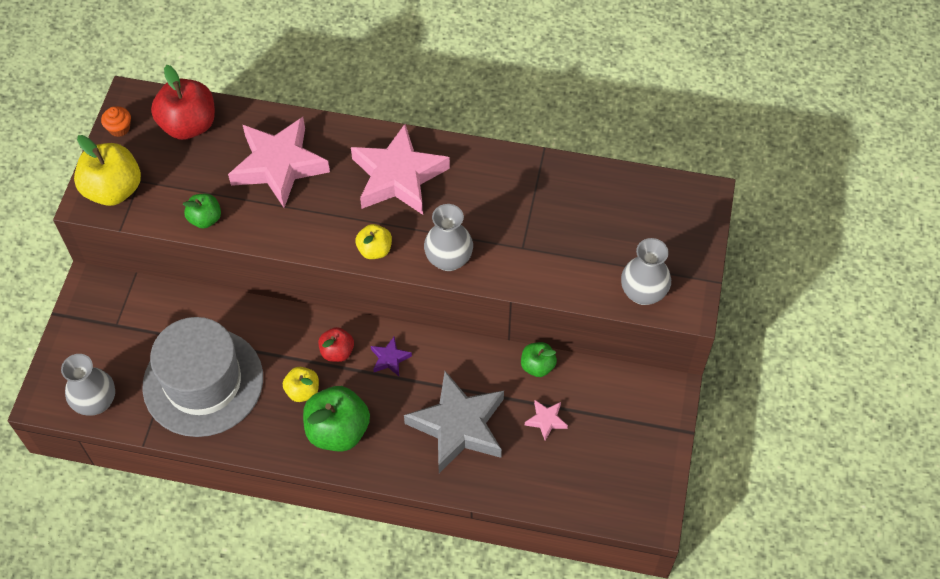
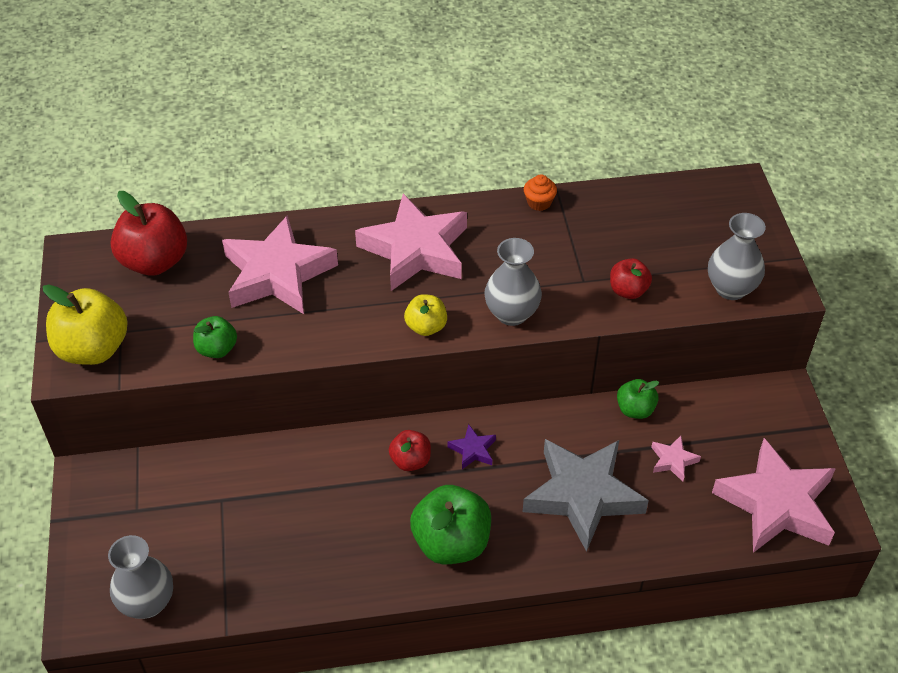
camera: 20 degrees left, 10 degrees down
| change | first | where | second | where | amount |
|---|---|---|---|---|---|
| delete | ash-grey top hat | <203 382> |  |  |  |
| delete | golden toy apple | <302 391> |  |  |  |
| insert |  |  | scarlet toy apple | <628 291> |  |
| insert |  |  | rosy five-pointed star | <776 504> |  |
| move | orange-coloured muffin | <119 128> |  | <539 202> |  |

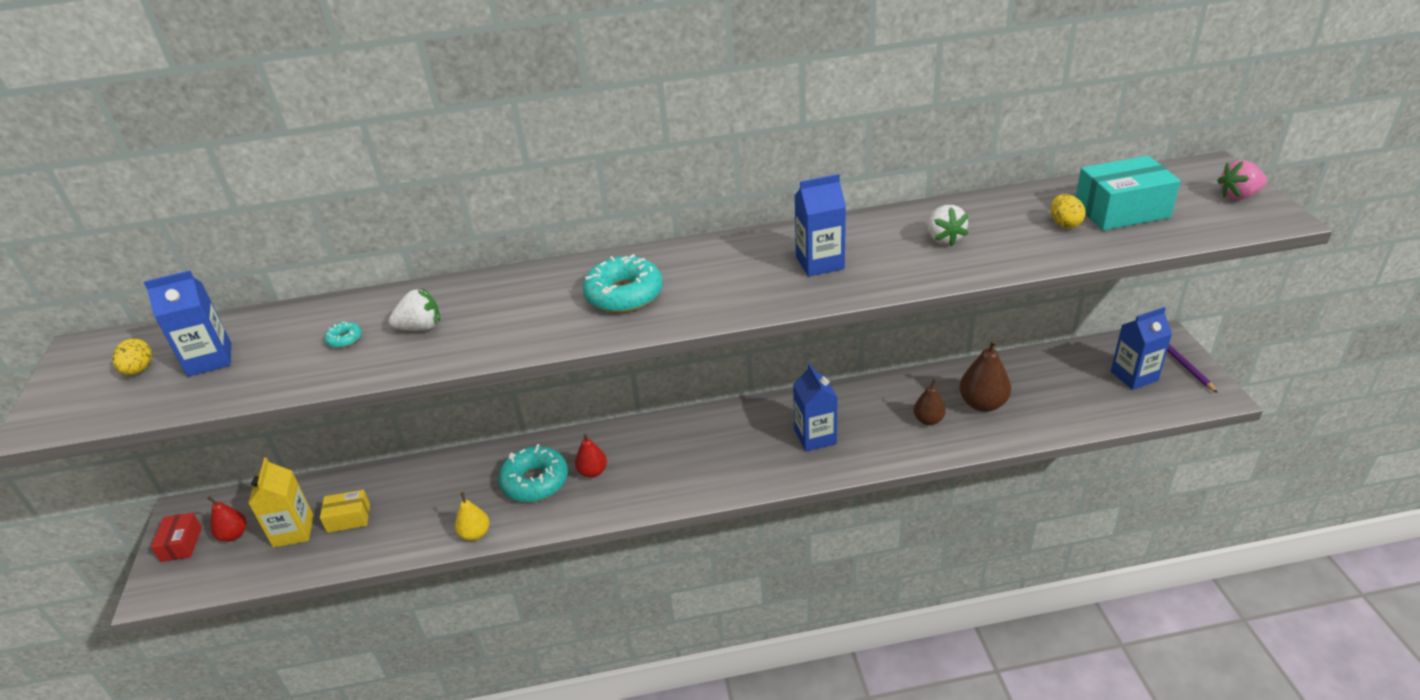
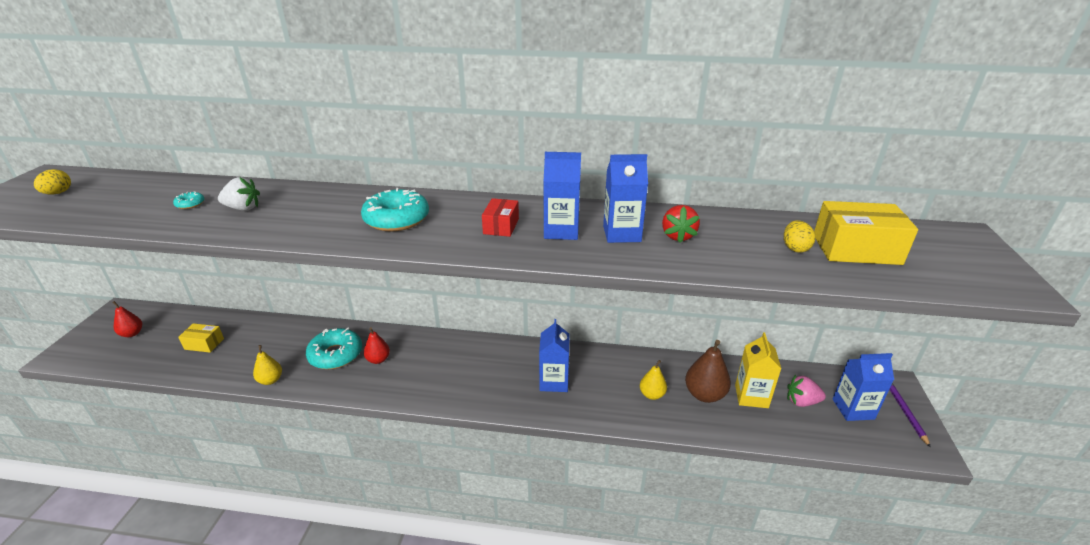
camera: 15 degrees right, 5 degrees down
| change | first | where | second | where | amount |
|---|---|---|---|---|---|
| move | cobalt carton | <210 359> |  | <622 234> |  |
| move | scarlet parcel | <181 544> |  | <501 226> |  |
| move | golden carton | <293 531> |  | <751 396> |  |
| move | rosy toy strawberry | <1238 196> |  | <801 402> |  |
| recolor | russet pear | <928 420> | golden pear | <652 395> |  |
| recolor | pure white toy strawberry | <944 238> | scarlet toy strawberry | <678 236> |  |
| recolor | turquoise parcel | <1121 210> | golden parcel | <856 249> |  |

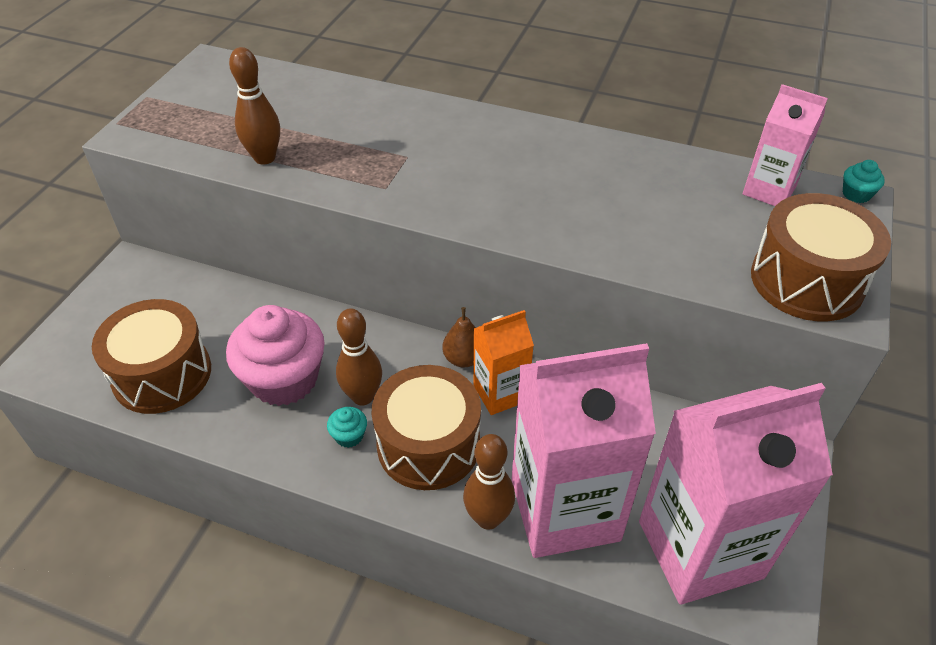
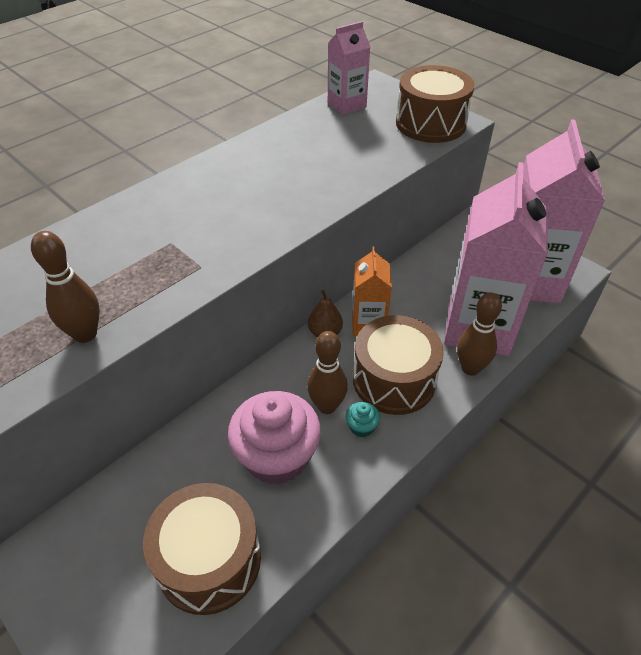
camera: 65 degrees left, 0 degrees up
| change | first | where | second | where | amount |
|---|---|---|---|---|---|
| delete | turquoise muffin | <856 194> |  |  |  |

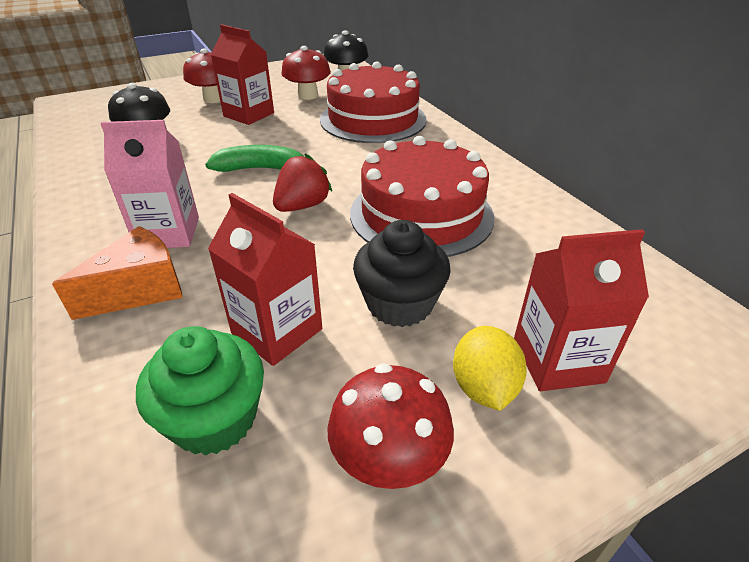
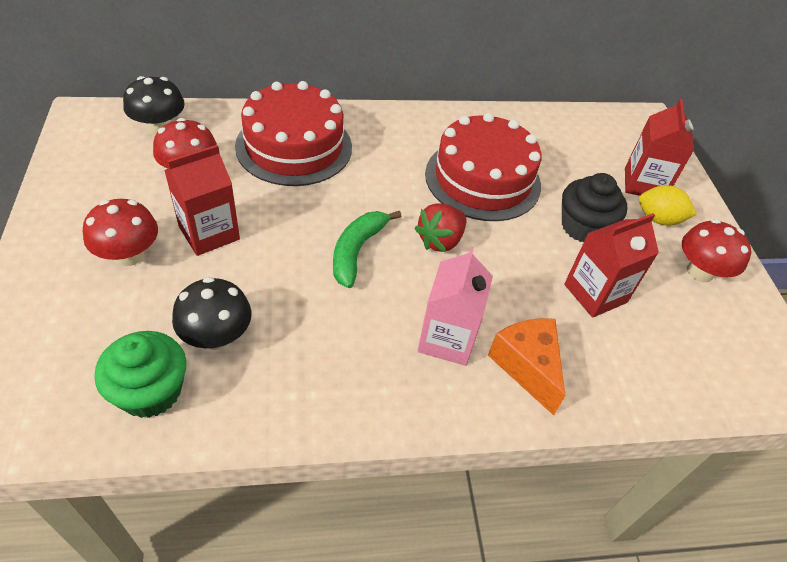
camera: 75 degrees left, 10 degrees up
| change | first | where | second | where | amount |
|---|---|---|---|---|---|
| move | leaf-green muffin | <214 419> |  | <150 391> |  |
| rotate | scarlet toy strawberry | <302 206> |  | <440 240> | 105 degrees counterclockwise |

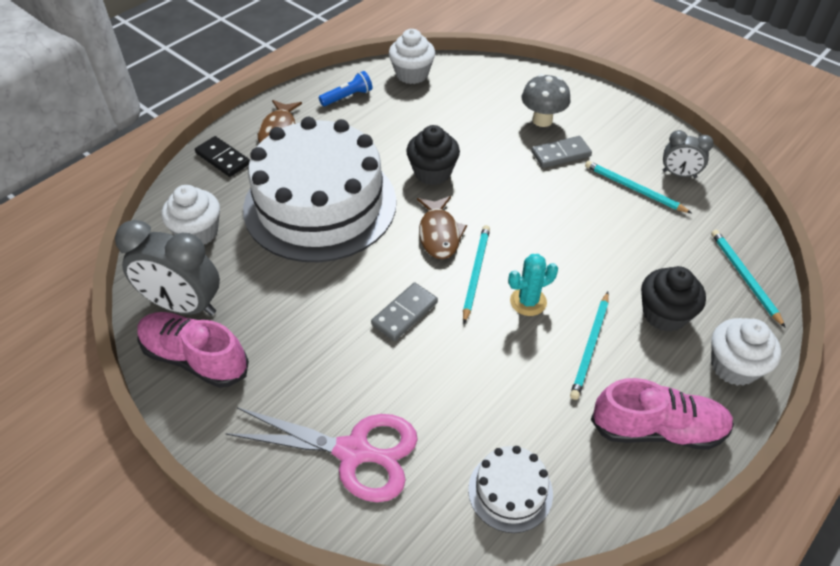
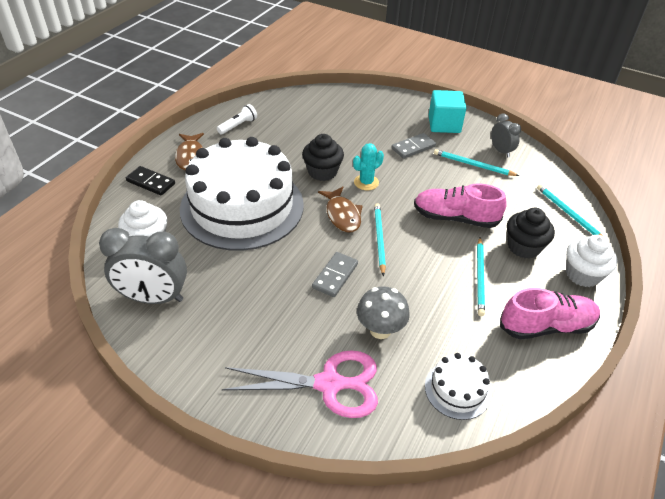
camera: 15 degrees left, 5 degrees down
| change | first | where | second | where | amount |
|---|---|---|---|---|---|
| delete | pure white muffin | <412 74> |  |  |  |
| insert |  |  | turquoise block | <444 124> |  |
| move | rosy lace-up shoe | <195 358> |  | <455 218> |  |
| move | turquoise prickly plant | <528 301> |  | <366 182> |  |
| move | ash-grey mushroom | <542 120> |  | <380 330> |  |
| recolor | cobalt pocket torch | <348 97> | pure white pocket torch | <238 126> |  |
| rotate | ash-grey clock | <679 174> |  | <501 151> | 120 degrees counterclockwise |

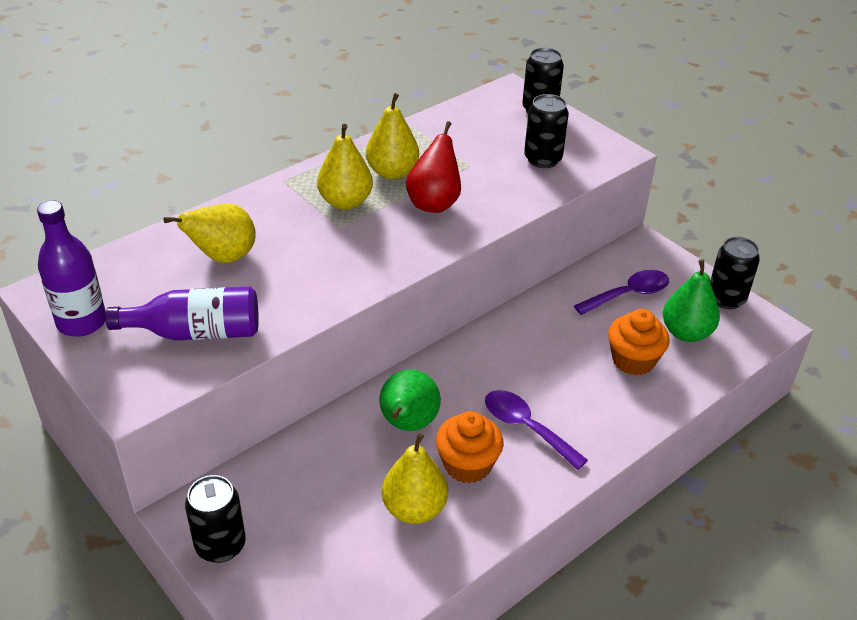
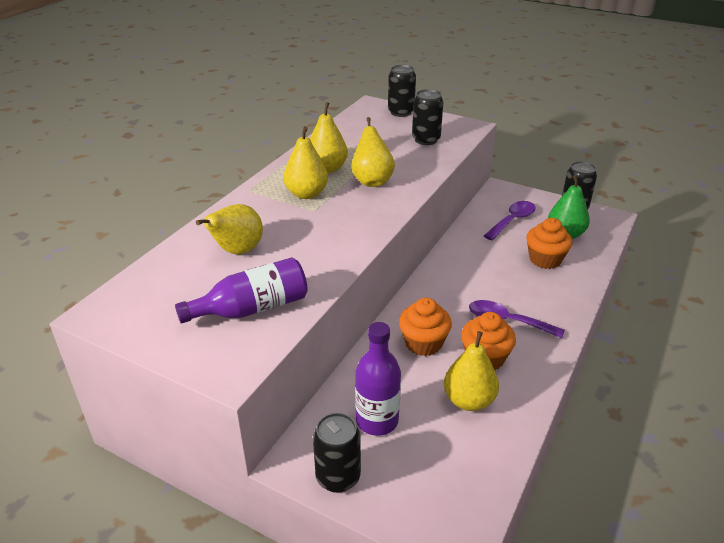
camera: 20 degrees left, 5 degrees down
| change | first | where | second | where | amount |
|---|---|---|---|---|---|
| move | royal purple bottle | <82 322> |  | <377 421> |  |
| replace | leaf-green pear | <408 424> | orange-coloured muffin | <423 343> |  |
| recolor | scarlet pear | <434 203> | golden pear | <372 181> |  |

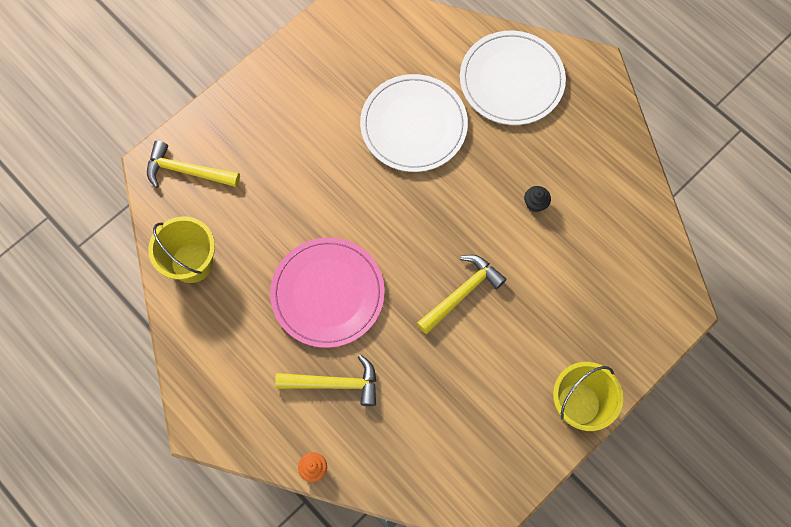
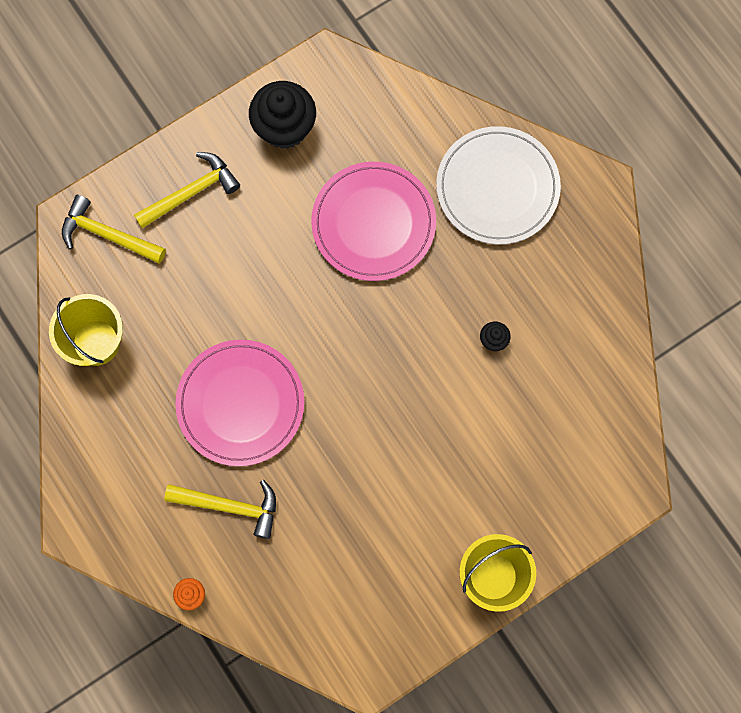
camera: 10 degrees right, 5 degrees up
| change | first | where | second | where | amount |
|---|---|---|---|---|---|
| insert |  |  | black muffin | <284 128> |  |
| move | golden claw hammer | <462 293> |  | <191 192> |  |
| recolor | pure white dinner plate | <413 125> | rosy dinner plate | <373 223> |  |

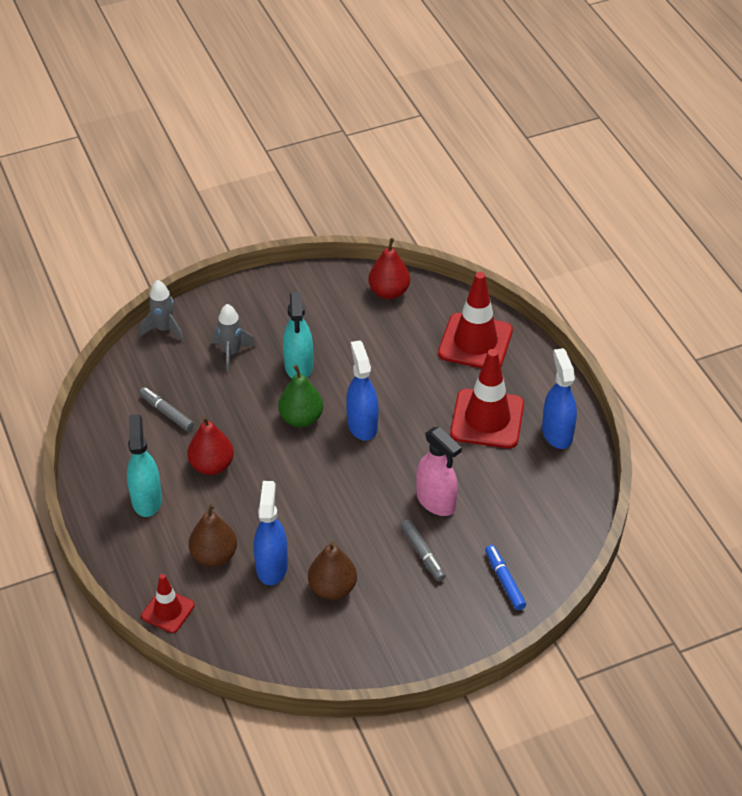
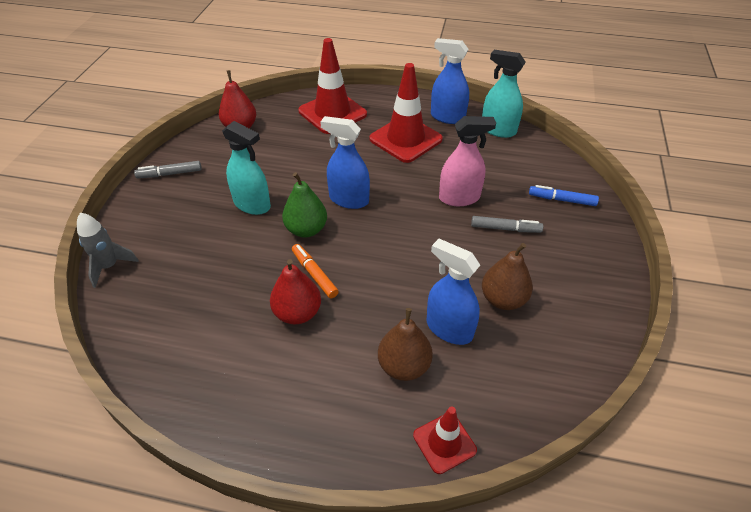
camera: 55 degrees left, 0 degrees up
| change | first | where | second | where | amount |
|---|---|---|---|---|---|
| delete | ash-grey toy rocket | <231 353> |  |  |  |
| insert |  |  | orange-coloured felt pen | <314 274> |  |
| move | turquoise spray bottle | <146 499> |  | <498 130> |  |
| move | ash-grey felt pen | <167 413> |  | <170 174> |  |

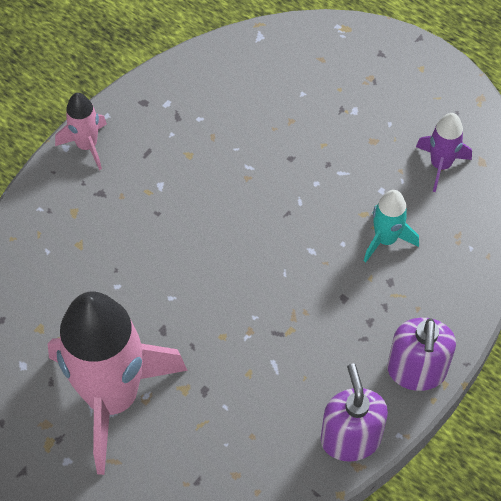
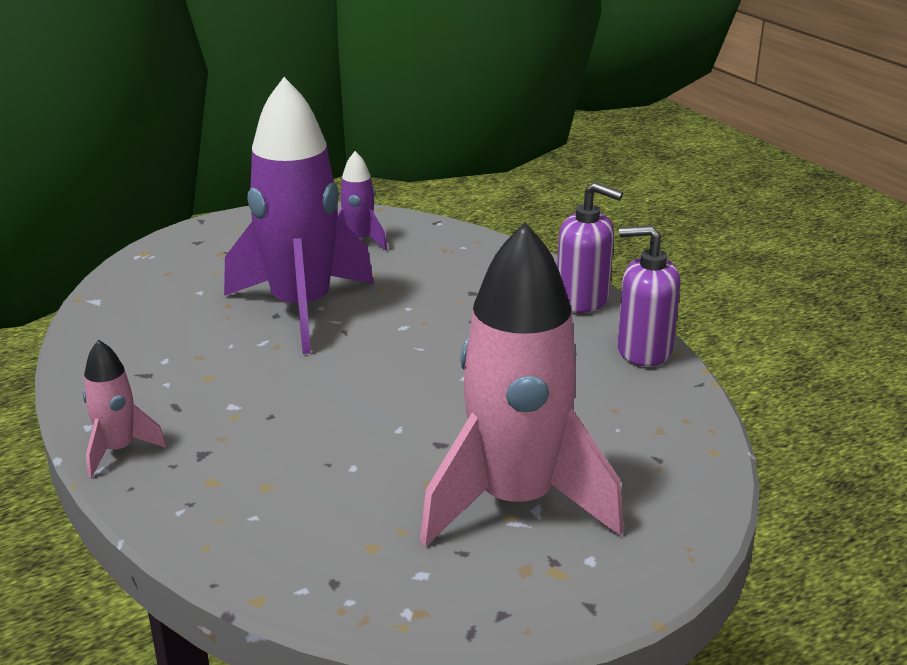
camera: 70 degrees left, 30 degrees down
| change | first | where | second | where | amount |
|---|---|---|---|---|---|
| delete | turquoise toy rocket | <385 239> |  |  |  |
| insert |  |  | royal purple toy rocket | <301 308> |  |

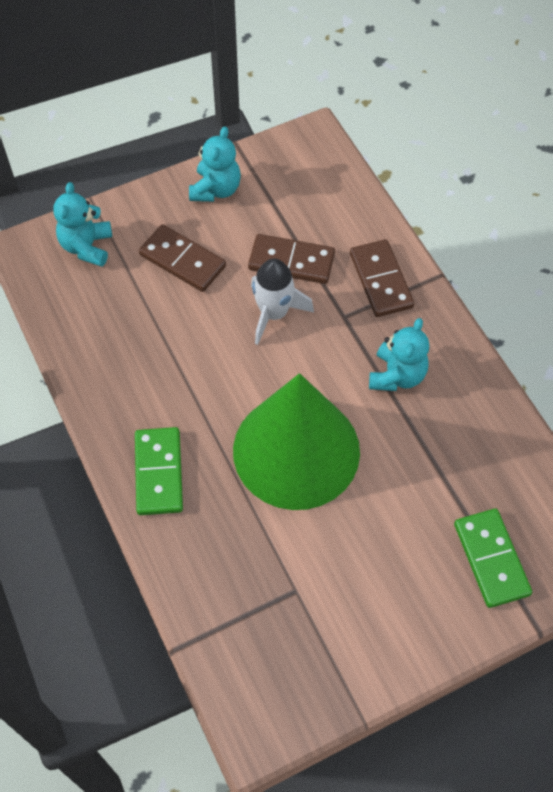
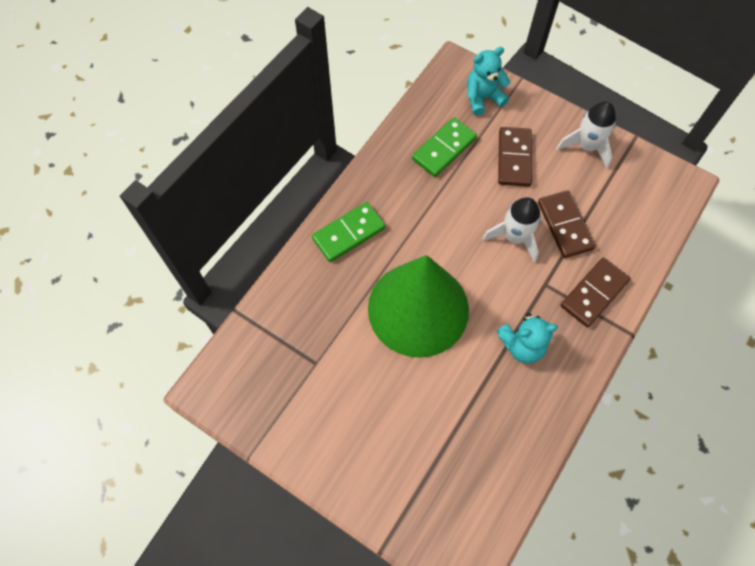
camera: 60 degrees right, 5 degrees up
| change | first | where | second | where | amount |
|---|---|---|---|---|---|
| move | leaf-green domino tile | <491 559> |  | <444 149> |  |
| replace | turquoise stuffed bear | <216 189> | pure white toy rocket | <587 146> |  |

